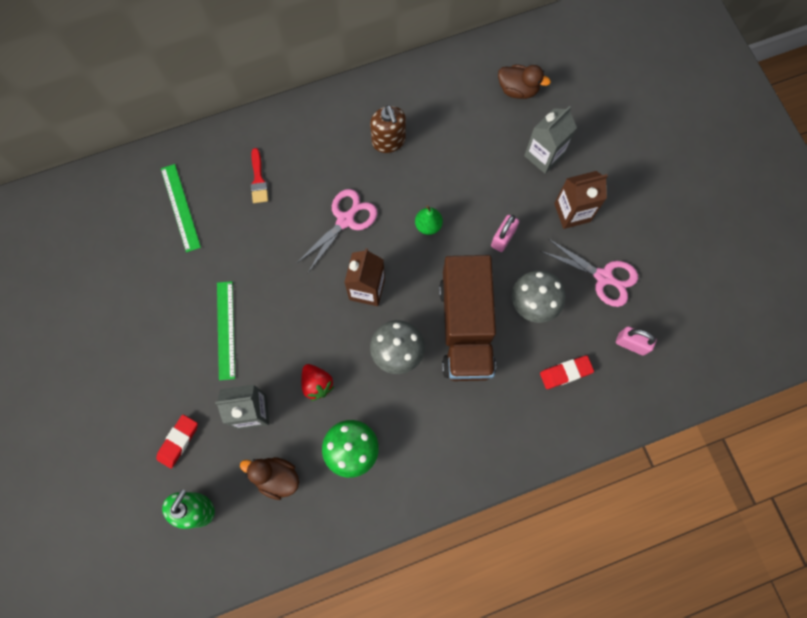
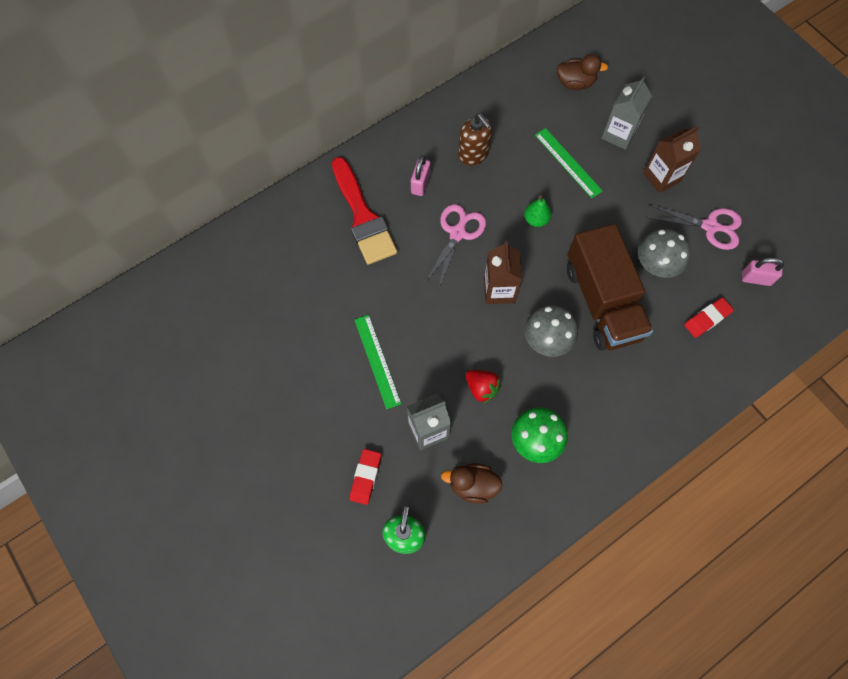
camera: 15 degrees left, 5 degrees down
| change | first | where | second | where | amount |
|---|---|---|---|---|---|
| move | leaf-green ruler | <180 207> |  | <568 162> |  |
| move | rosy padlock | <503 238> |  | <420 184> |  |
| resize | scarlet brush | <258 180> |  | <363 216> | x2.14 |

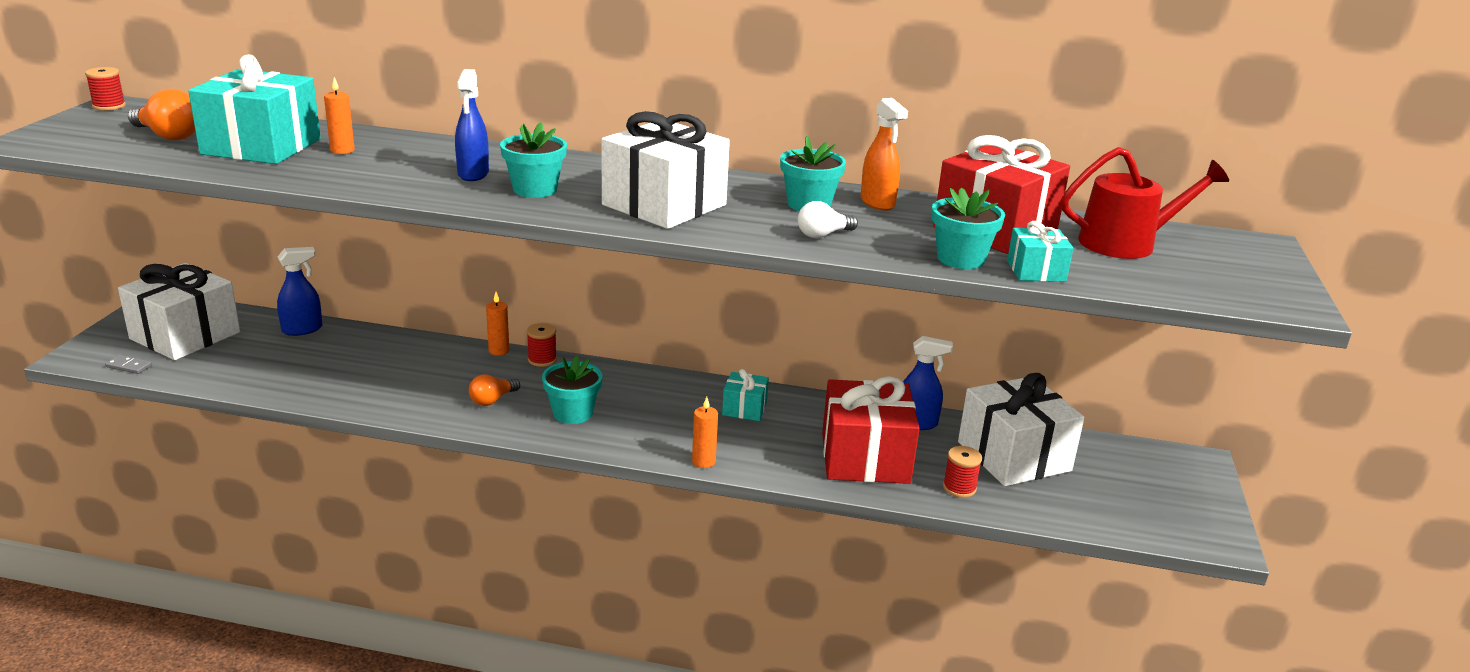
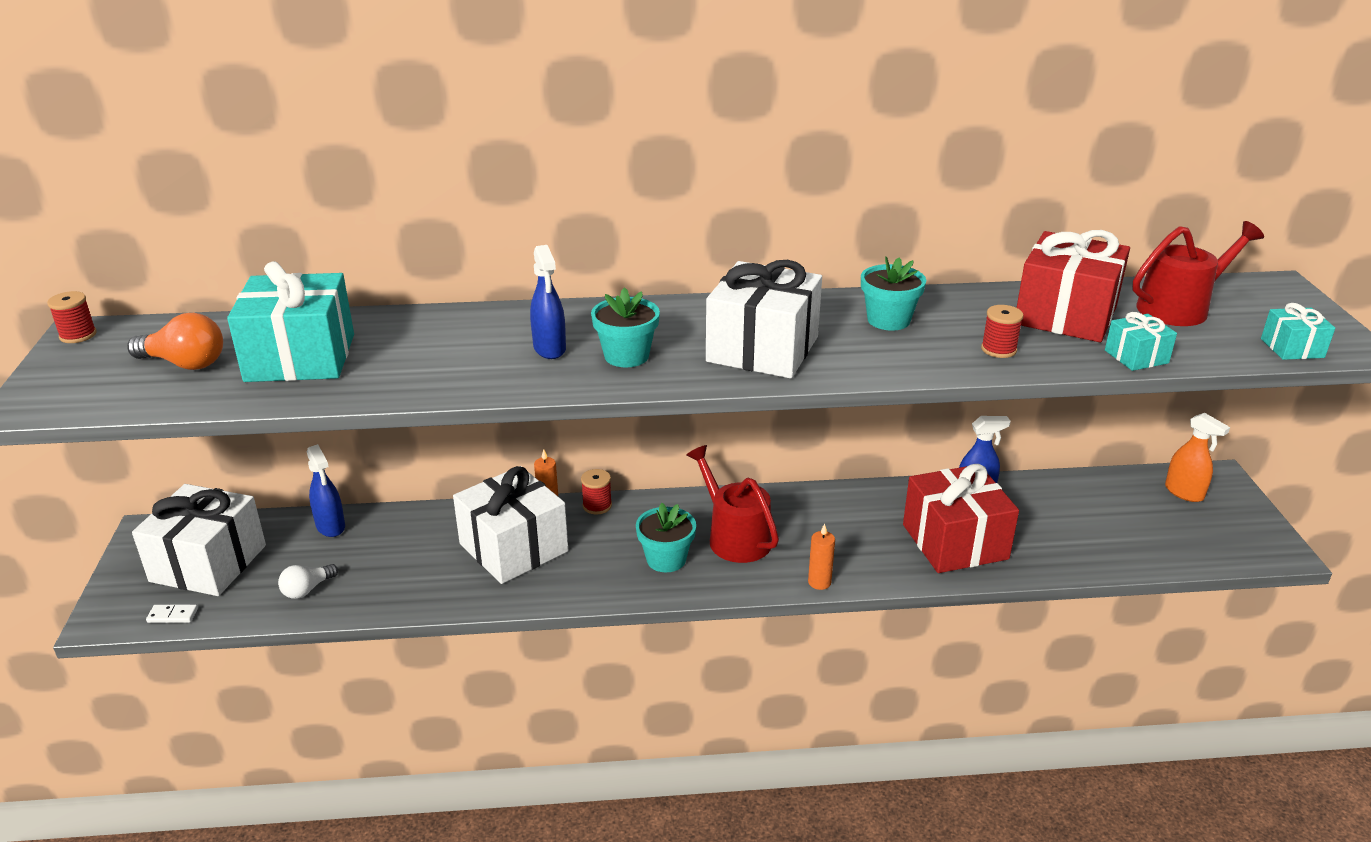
camera: 15 degrees left, 5 degrees up
| change | first | where | second | where | amount |
|---|---|---|---|---|---|
| delete | orange-coloured wax candle | <342 150> |  |  |  |
| delete | orange-coloured bulb | <492 400> |  |  |  |
| delete | turquoise plant pot | <960 259> |  |  |  |
| insert |  |  | scarlet watering can | <735 537> |  |
| move | turquoise wrapped gift | <744 408> |  | <1292 348> |  |
| move | pure white bulb | <823 235> |  | <307 590> |  |
| move | orange-coloured spray bottle | <877 203> |  | <1184 492> |  |
| move | scarlet spool | <959 488> |  | <998 349> |  |
| move | pure white wrapped gift | <1013 456> |  | <513 548> |  |
| recolor | ash-grey domino tile | <129 366> | pure white domino tile | <172 615> |  |
| rotate | cobalt spray bottle | <302 329> |  | <330 526> | 105 degrees clockwise |

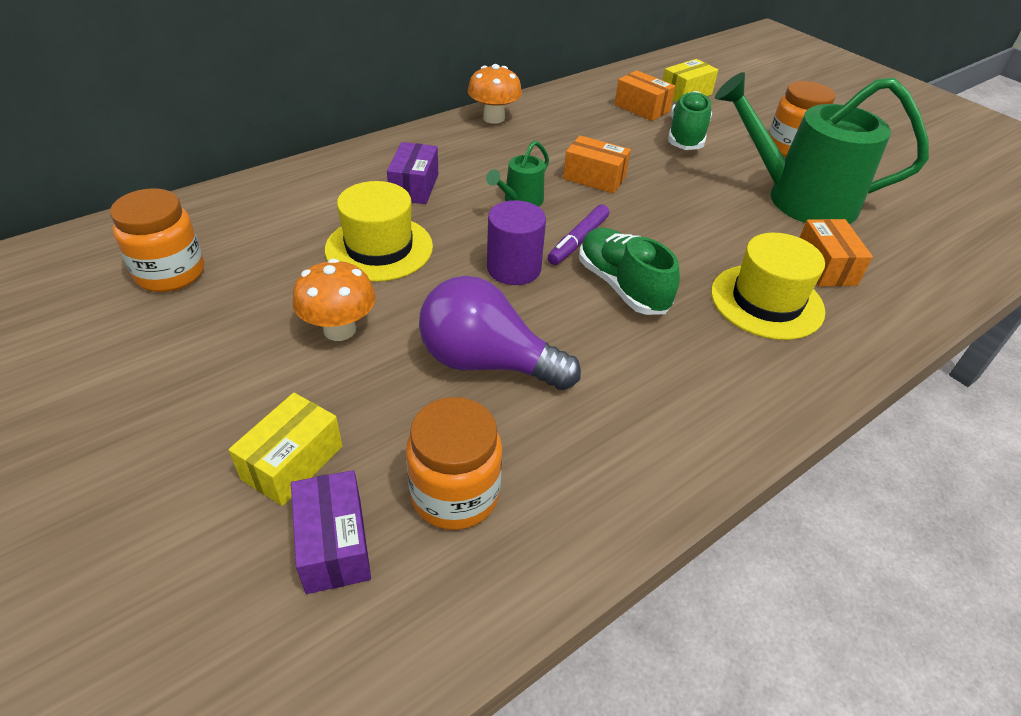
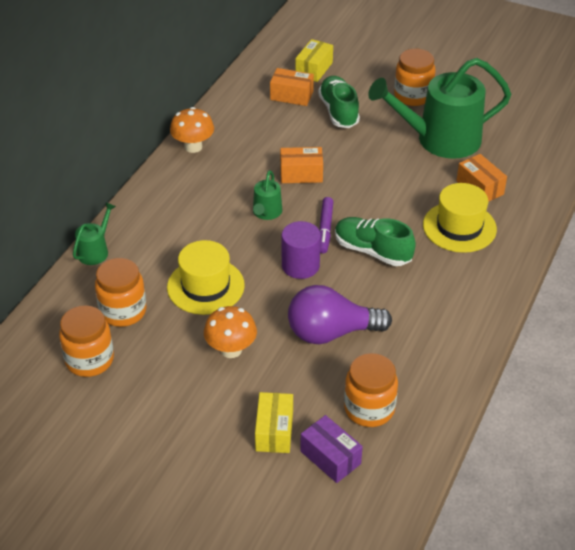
camera: 25 degrees left, 0 degrees up
| change | first | where | second | where | amount |
|---|---|---|---|---|---|
| delete | royal purple parcel | <414 187> |  |  |  |
| insert |  |  | leaf-green watering can | <95 251> |  |
| insert |  |  | orange-coloured jar | <123 311> |  |

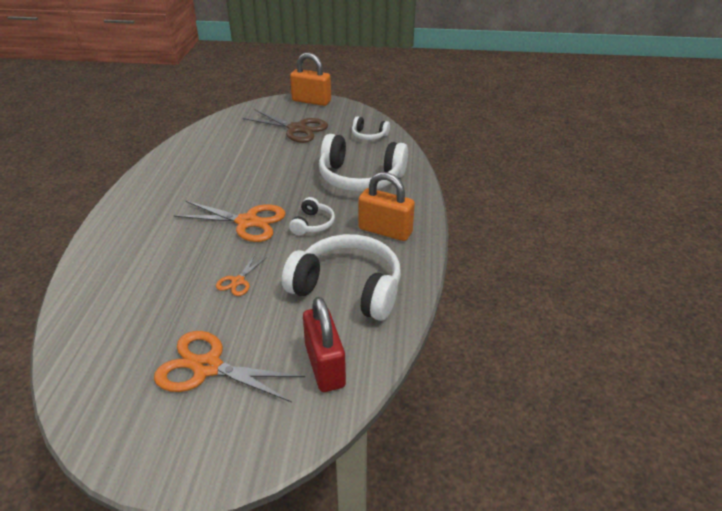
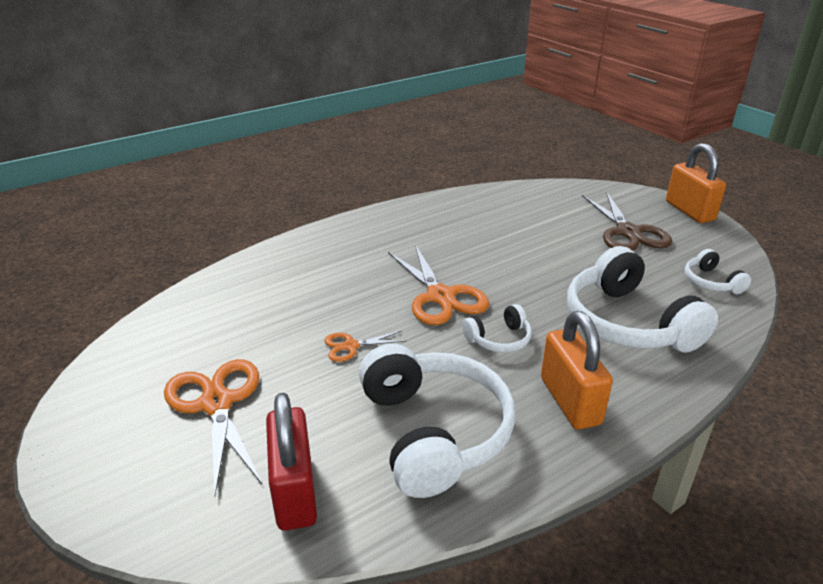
camera: 50 degrees right, 5 degrees down
| change | first | where | second | where | amount |
|---|---|---|---|---|---|
| rotate | scarlet padlock | <325 366> |  | <294 491> | 45 degrees counterclockwise |

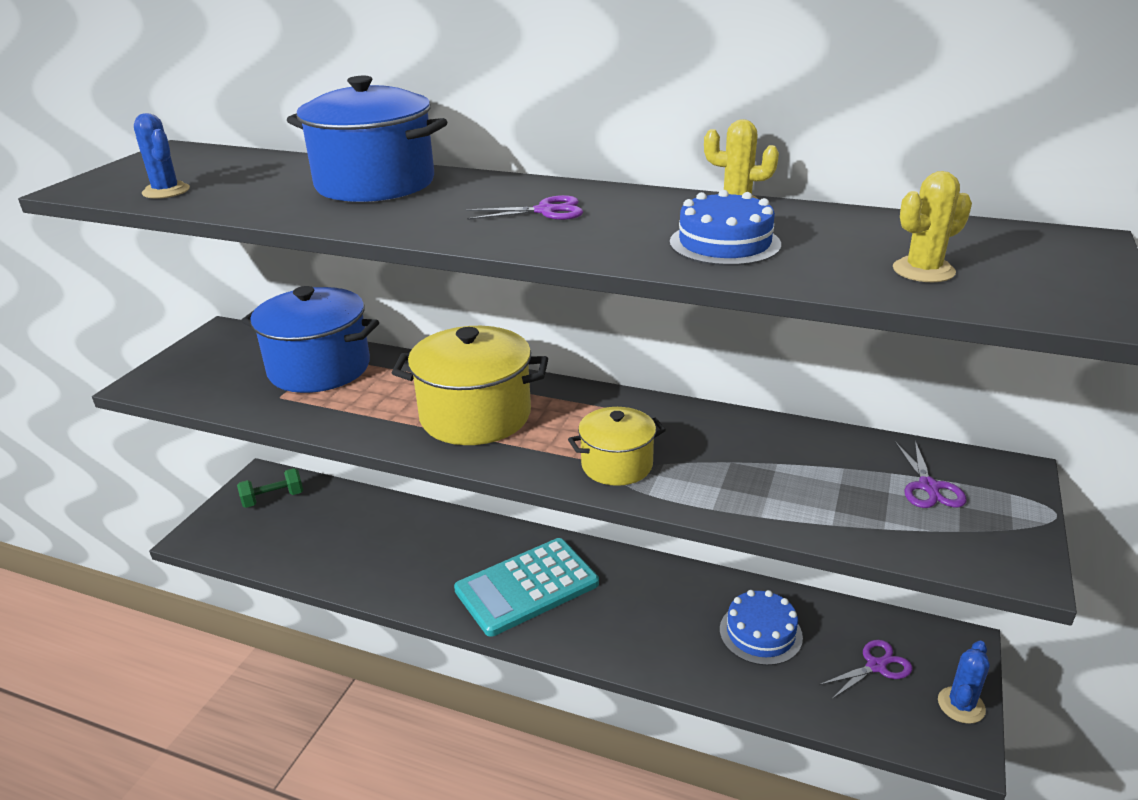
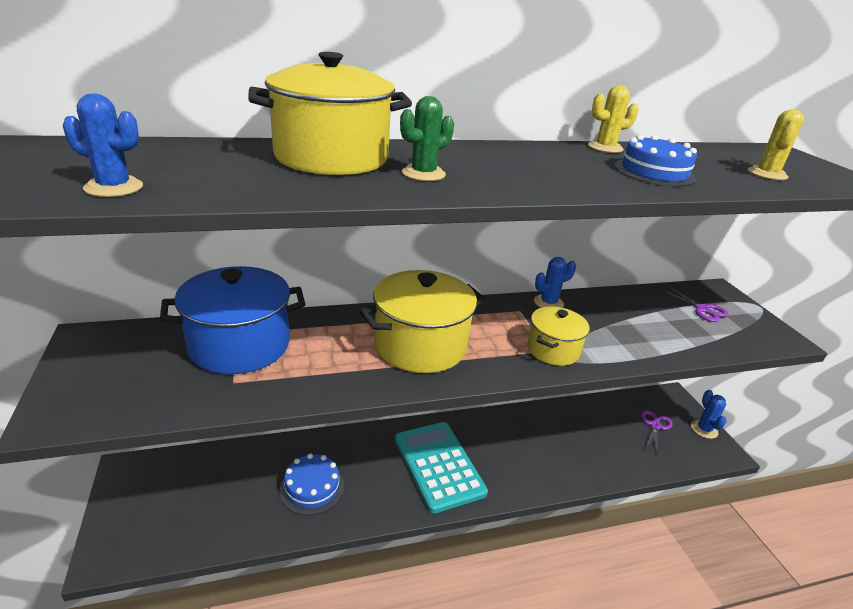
camera: 40 degrees left, 0 degrees up
| change | first | where | second | where | amount |
|---|---|---|---|---|---|
| delete | leaf-green dumbbell | <273 498> |  |  |  |
| delete | royal purple shears | <545 211> |  |  |  |
| insert |  |  | leaf-green prickly plant | <423 174> |  |
| insert |  |  | cobalt prickly plant | <548 303> |  |
| move | cobalt cake | <760 633> |  | <312 488> |  |
| recolor | cobalt cooking pot | <375 184> | golden cooking pot | <331 158> |  |
| rotate | turquoise adding machine | <527 587> |  | <438 466> | 135 degrees clockwise |

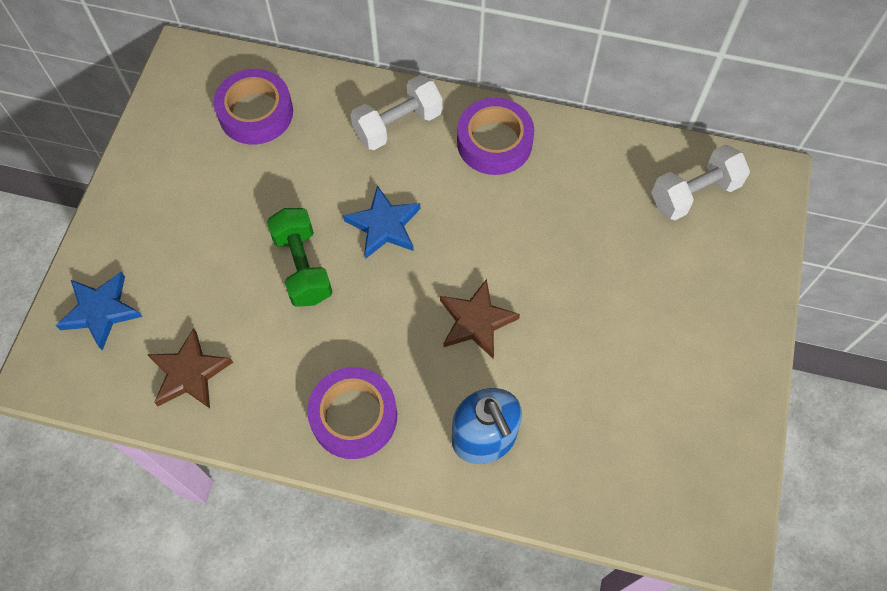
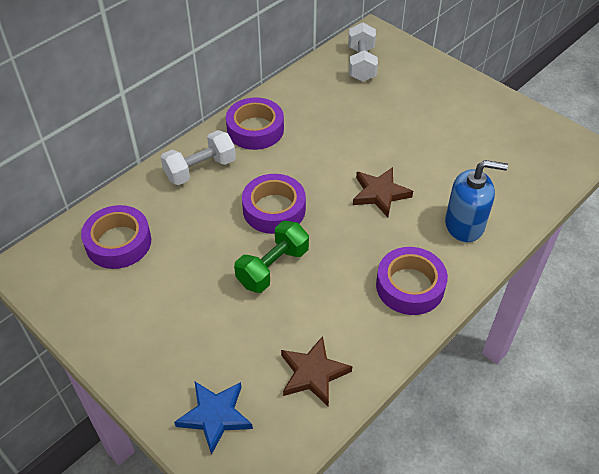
camera: 60 degrees left, 15 degrees down
| change | first | where | second | where | amount |
|---|---|---|---|---|---|
| replace | cobalt five-pointed star | <384 225> | royal purple tape | <274 209> |  |
| rotate | leaf-green dumbbell | <302 267> |  | <273 267> | 60 degrees counterclockwise |
| rotate | pure white dumbbell | <398 125> |  | <200 169> | 60 degrees clockwise |

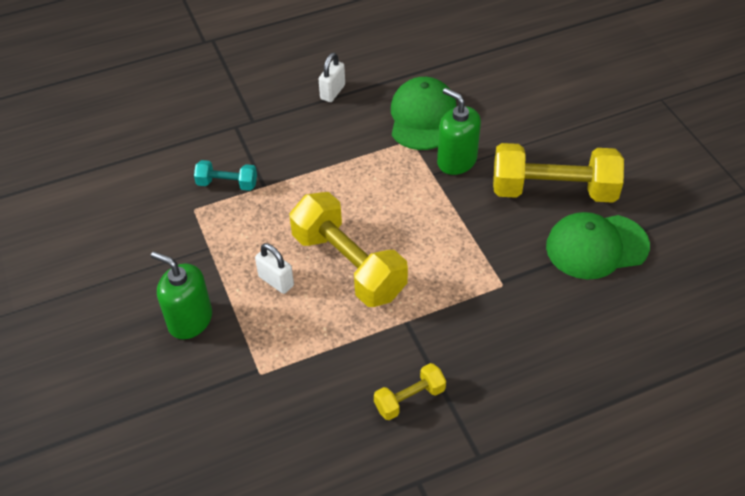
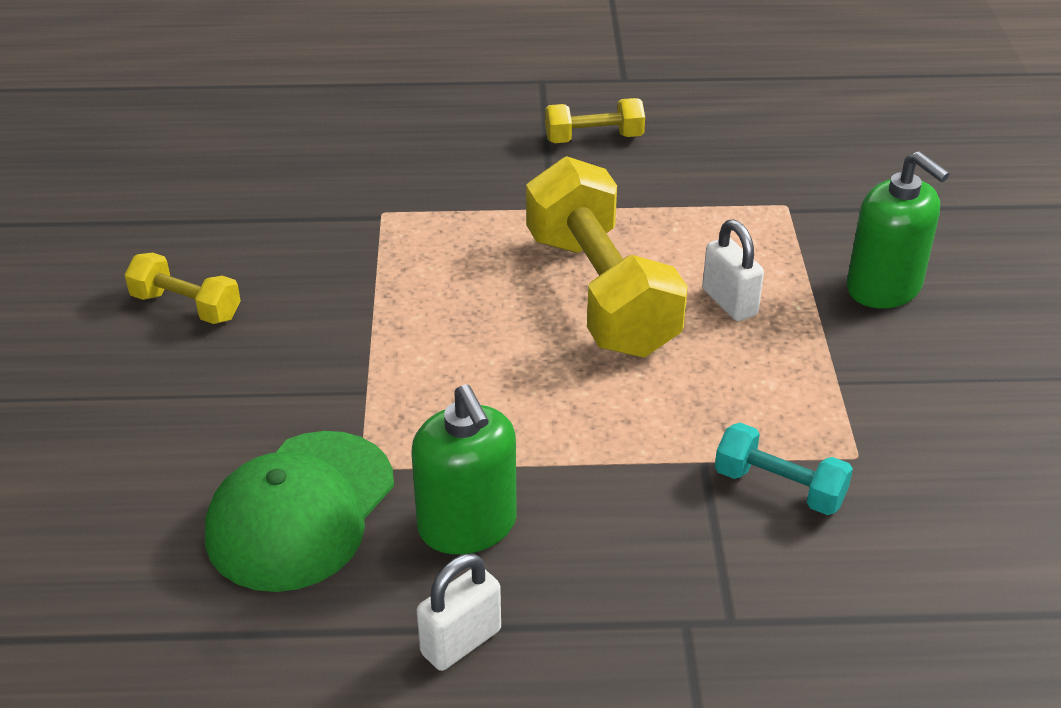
camera: 160 degrees left, 10 degrees down
| change | first | where | second | where | amount |
|---|---|---|---|---|---|
| delete | leaf-green baseball cap | <596 246> |  |  |  |
| move | leaf-green soap dispenser | <456 161> |  | <467 525> |  |
| resize | golden dumbbell | <553 191> |  | <186 306> | x0.49 |

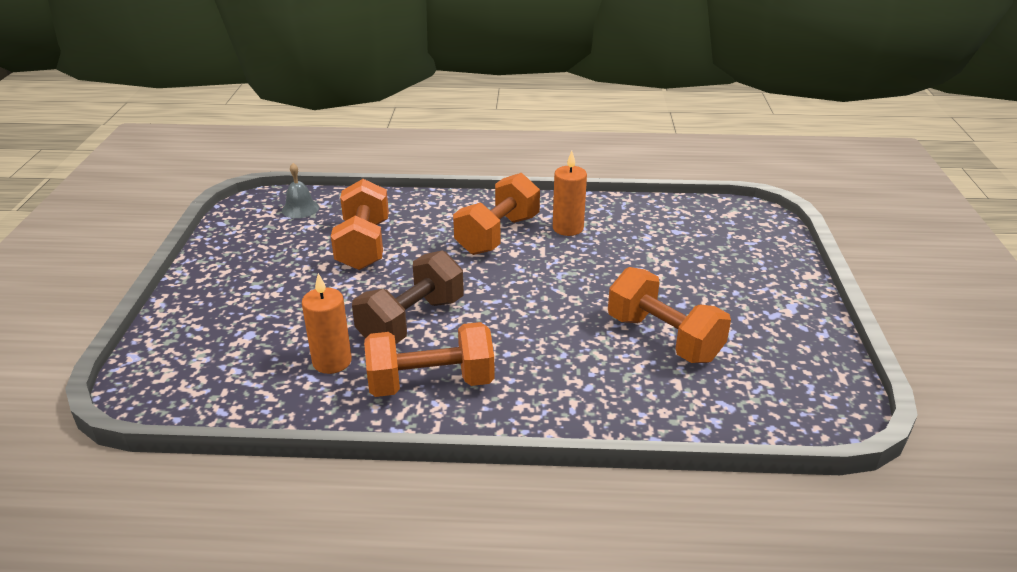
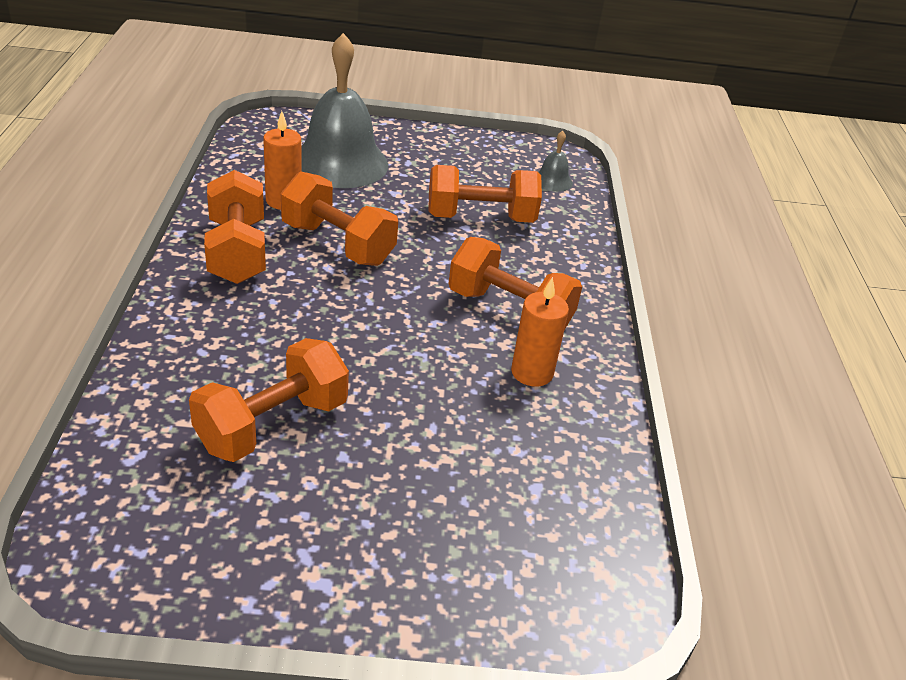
camera: 85 degrees right, 5 degrees up
| change | first | where | second | where | amount |
|---|---|---|---|---|---|
| insert |  |  | ash-grey school bell | <340 162> |  |
| recolor | russet dumbbell | <412 321> | orange-coloured dumbbell | <338 244> |  |

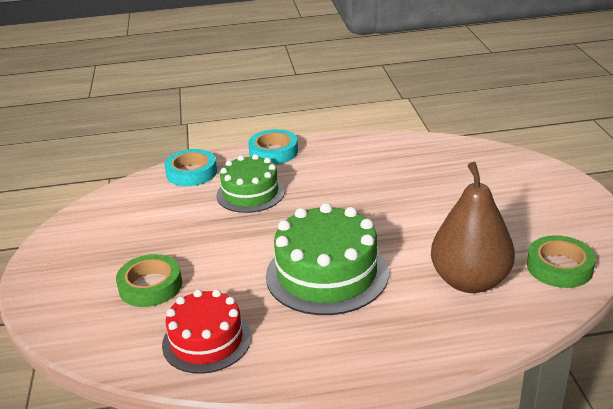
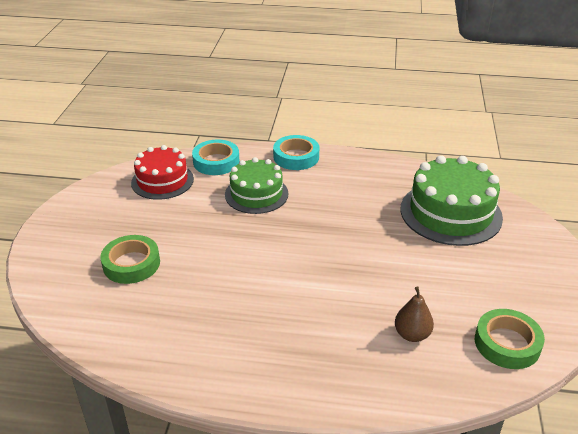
camera: 15 degrees right, 5 degrees up
| change | first | where | second | where | amount |
|---|---|---|---|---|---|
| move | scarlet cake | <206 340> |  | <162 181> |  |
| move | leaf-green cake | <327 274> |  | <450 213> |  |
| resize | russet pear | <470 281> |  | <412 334> | x0.48 |

